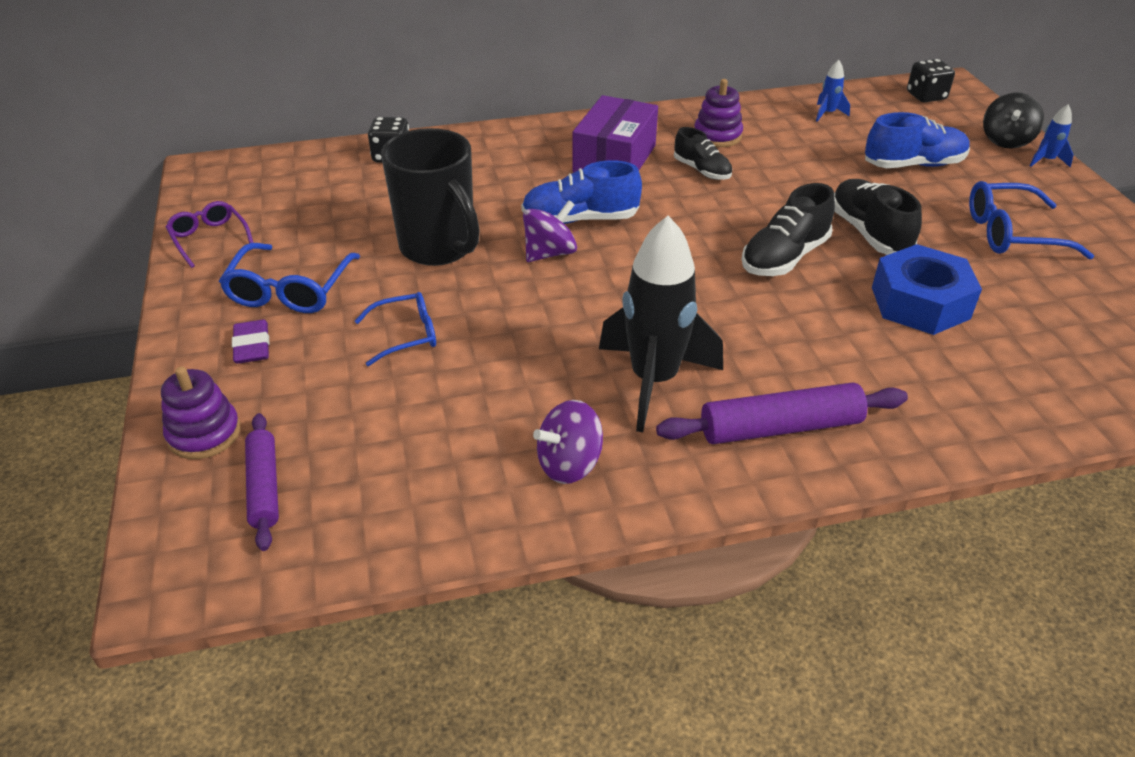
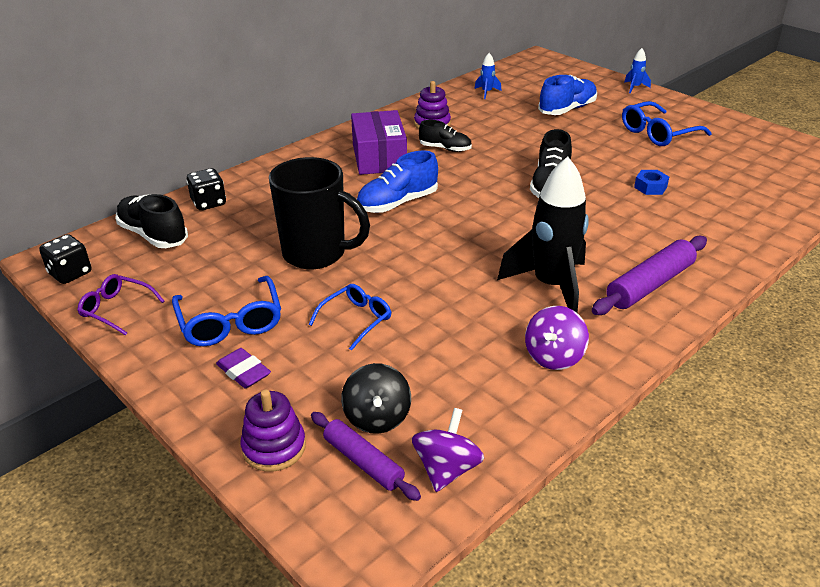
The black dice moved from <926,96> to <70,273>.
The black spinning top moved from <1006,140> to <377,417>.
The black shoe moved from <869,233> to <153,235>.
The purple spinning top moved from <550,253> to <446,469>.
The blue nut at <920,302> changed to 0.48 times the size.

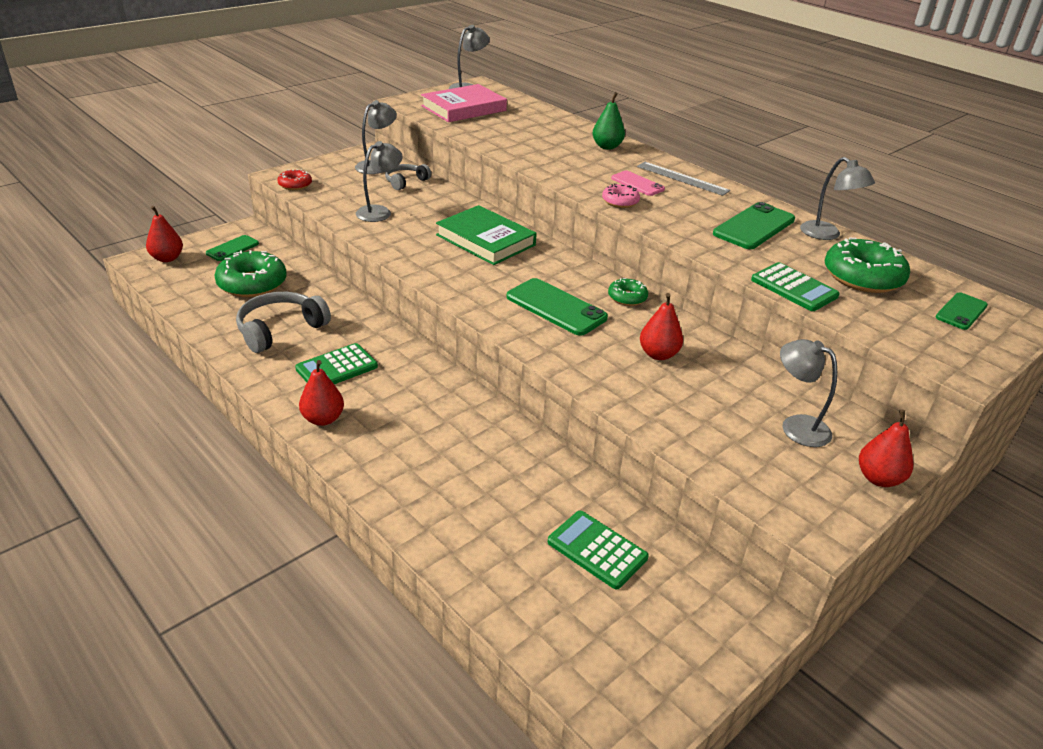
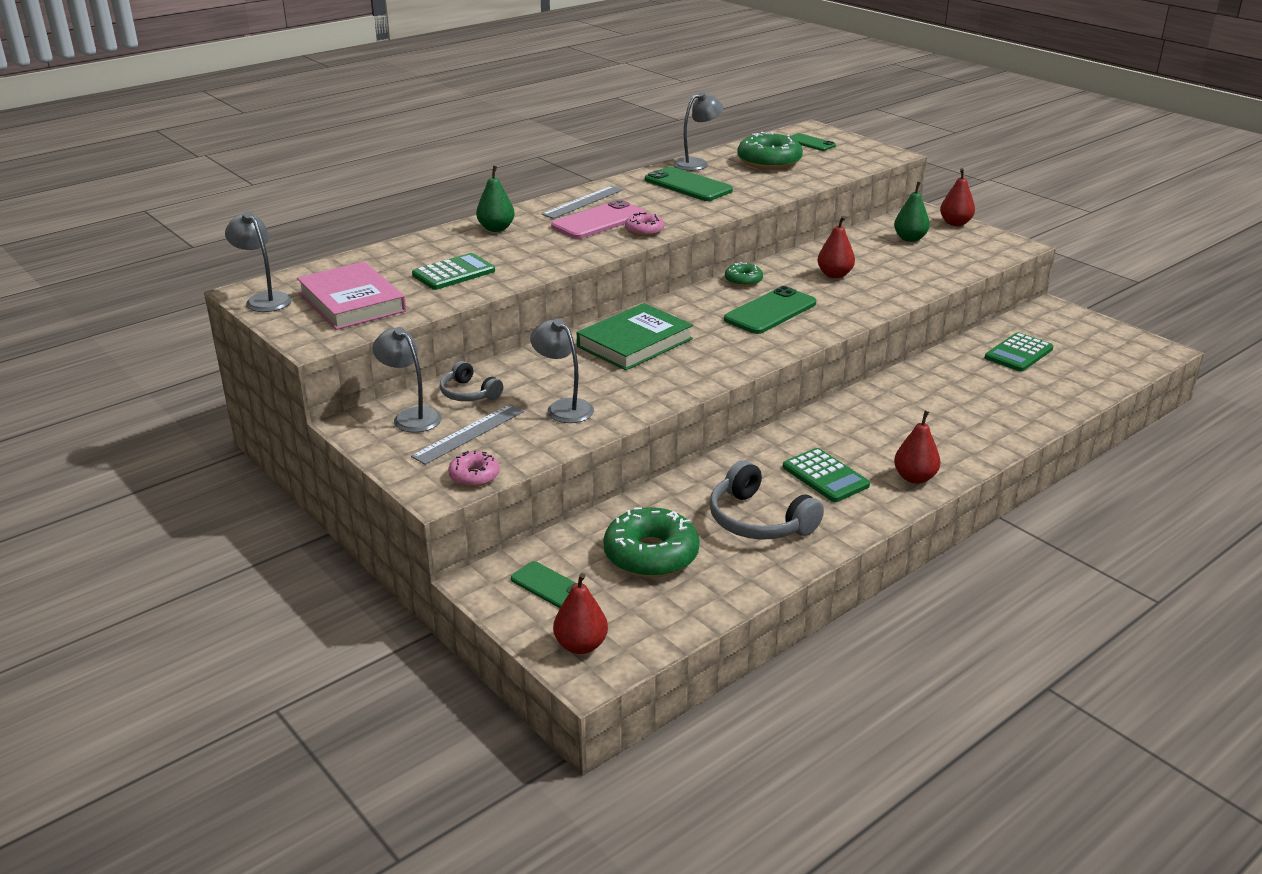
The red donut at <295,185> became the pink donut at <474,476>.
The pink phone at <637,184> changed to 1.67 times the size.
The green calculator moved from <794,288> to <454,273>.
The grey lamp at <796,426> was replaced by the green pear at <910,239>.
The grey ruler at <469,433> appeared.

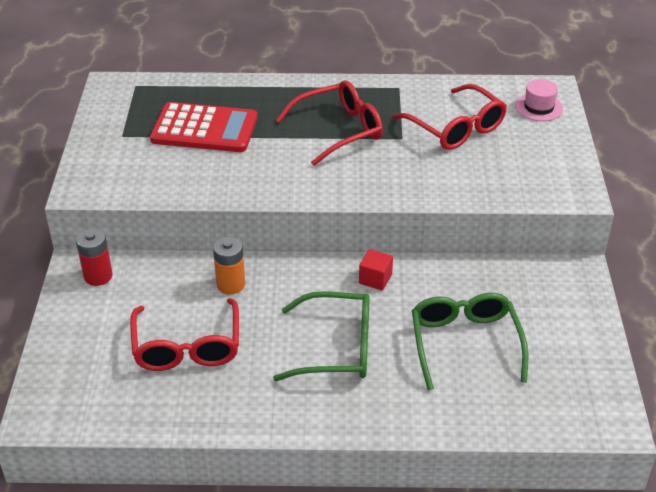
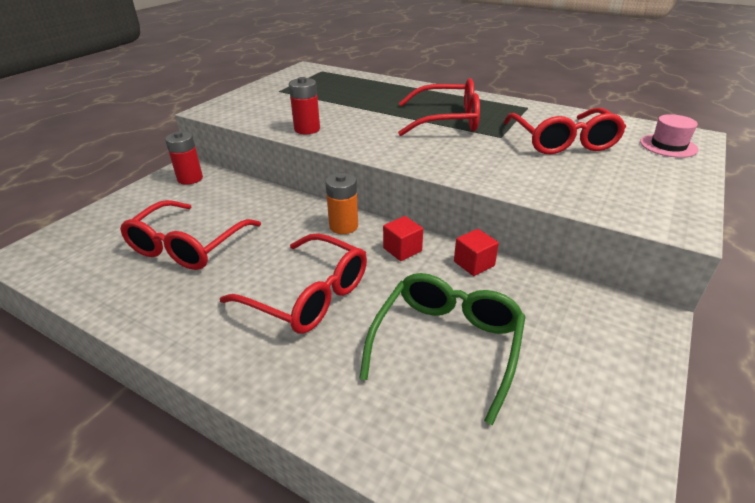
The red calculator at <204,129> disappeared.
The orange battery moved from <231,284> to <343,226>.
The green glasses at <336,348> became the red glasses at <308,295>.
The red battery at <307,129> appeared.
The red cube at <474,263> appeared.

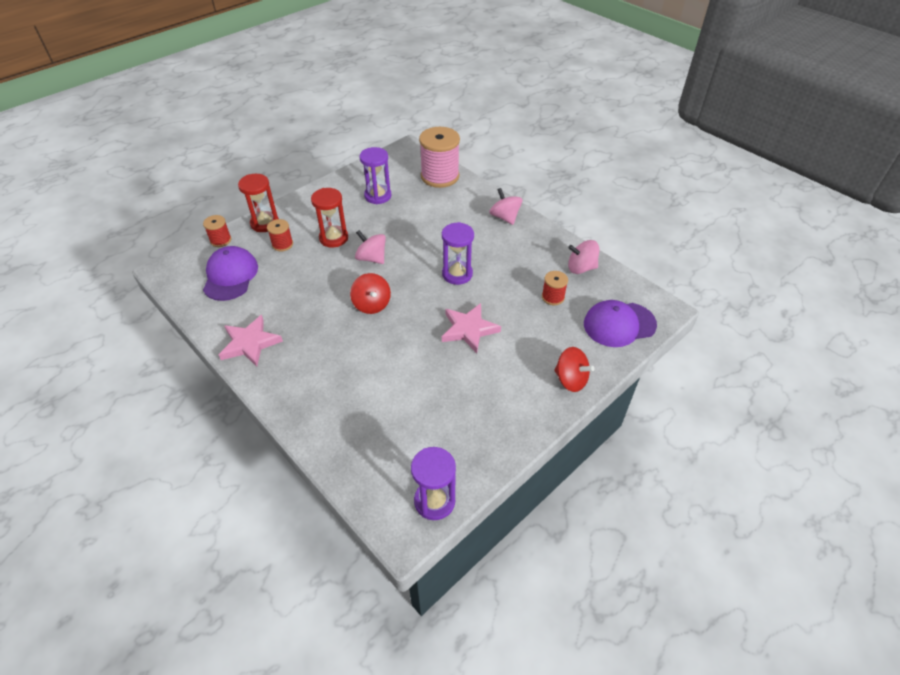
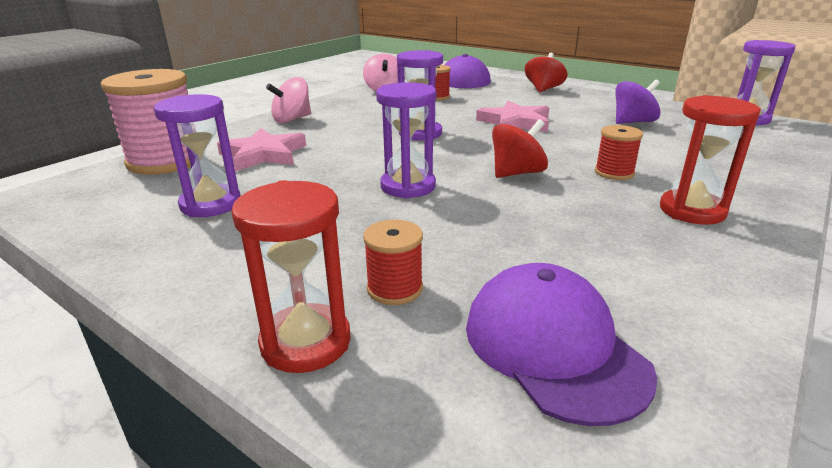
The red hourglass moved from <333,238> to <692,211>.
The red spool moved from <220,240> to <614,173>.
The pink spinning top at <371,258> was replaced by the purple hourglass at <408,186>.
The purple cap at <230,276> turned 75 degrees clockwise.
The pink star moved from <250,343> to <264,154>.
The purple spinning top at <633,122> appeared.

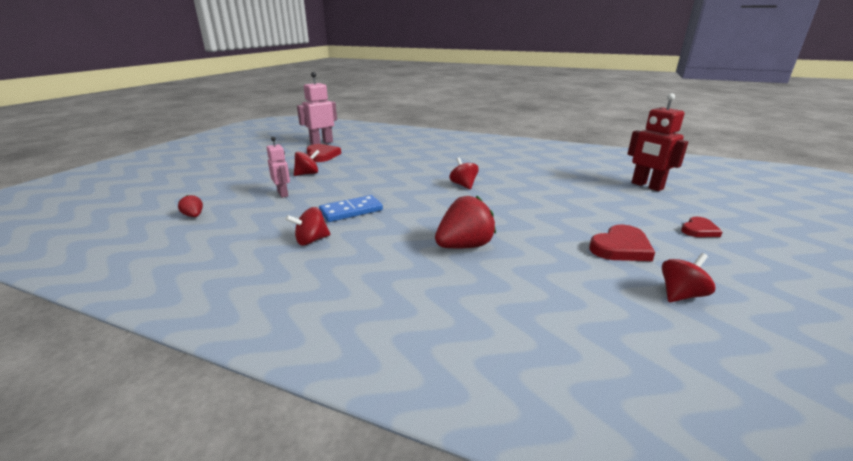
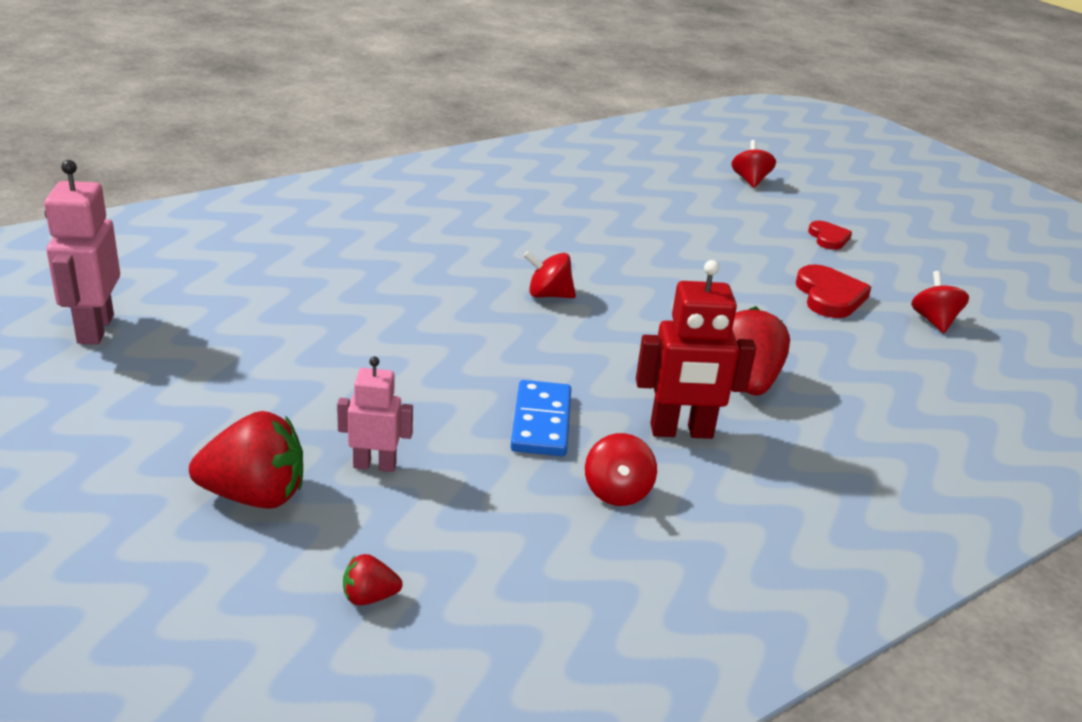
The red robot moved from <646,186> to <681,432>.
The red heart at <322,155> disappeared.
The red spinning top moved from <307,174> to <750,180>.
The red strawberry at <255,496> appeared.

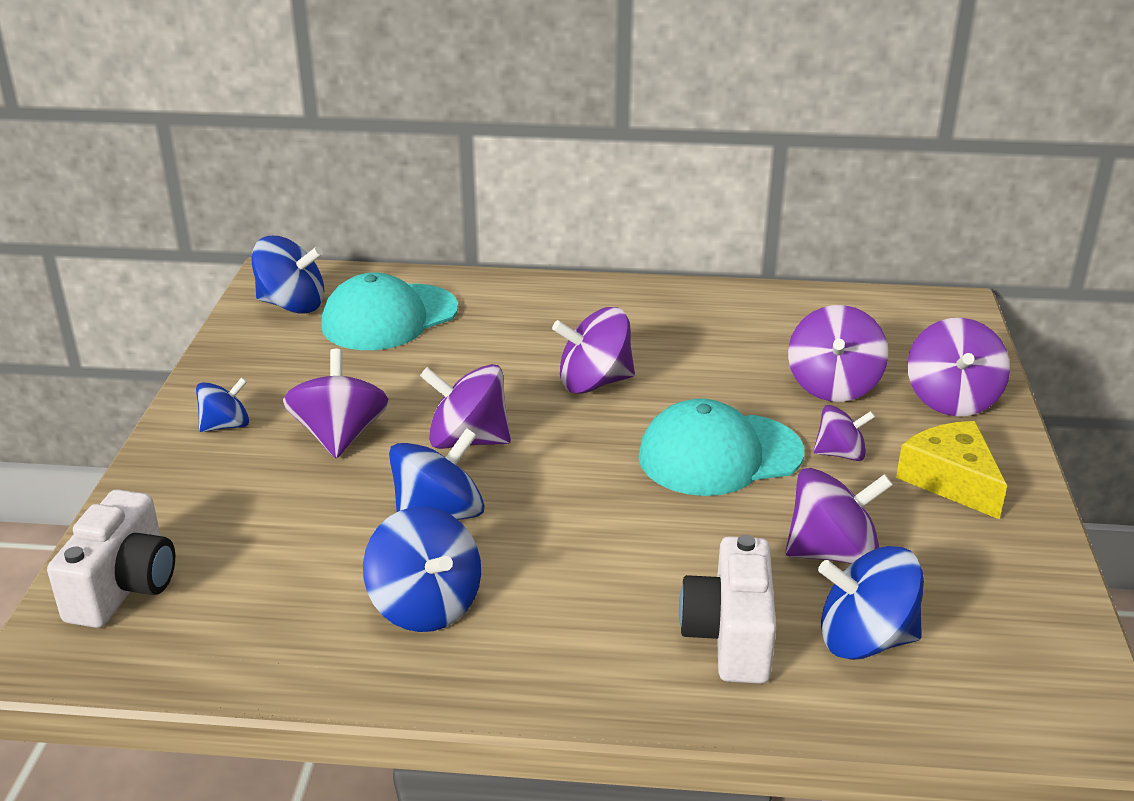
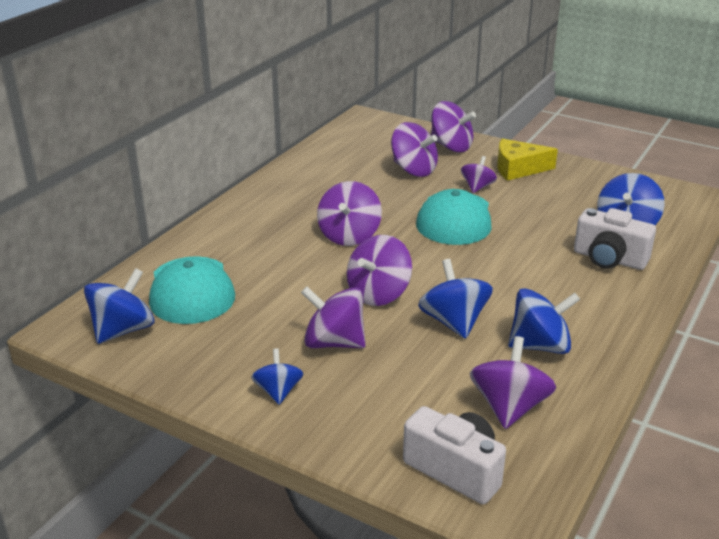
The purple spinning top moved from <832,553> to <509,407>.

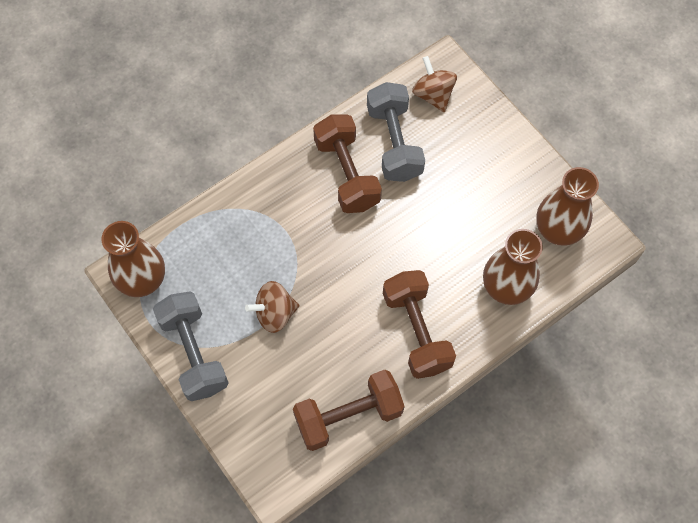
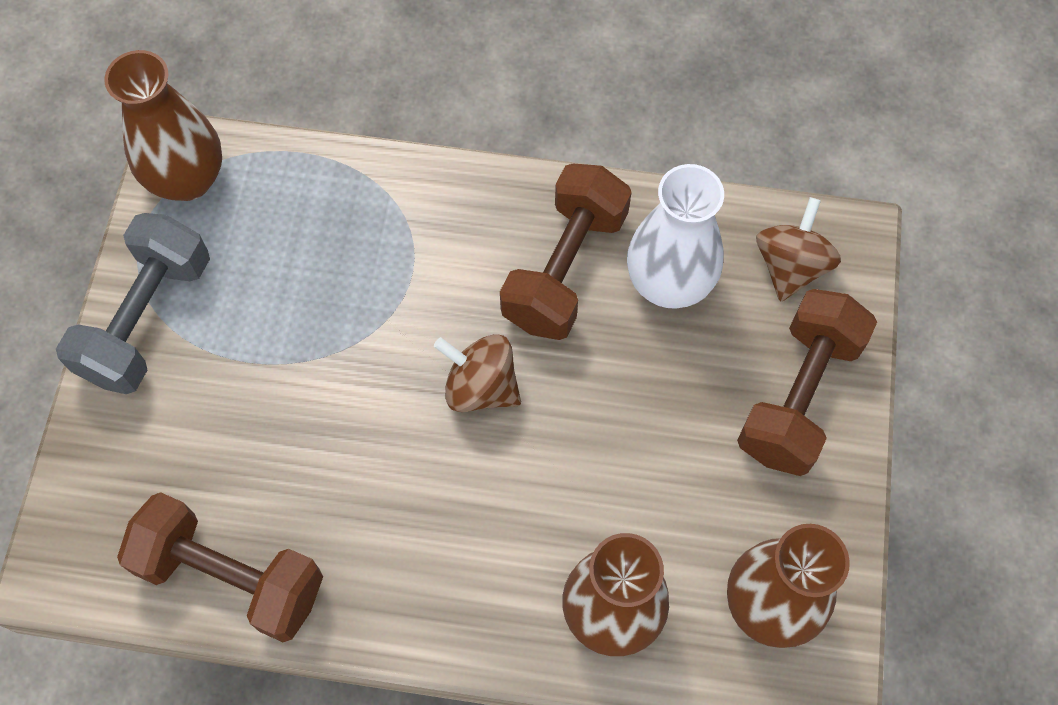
The grey dumbbell at <394,143> was replaced by the white vase at <669,283>.
The brown dumbbell moved from <417,331> to <798,396>.
The brown spinning top moved from <275,313> to <481,386>.

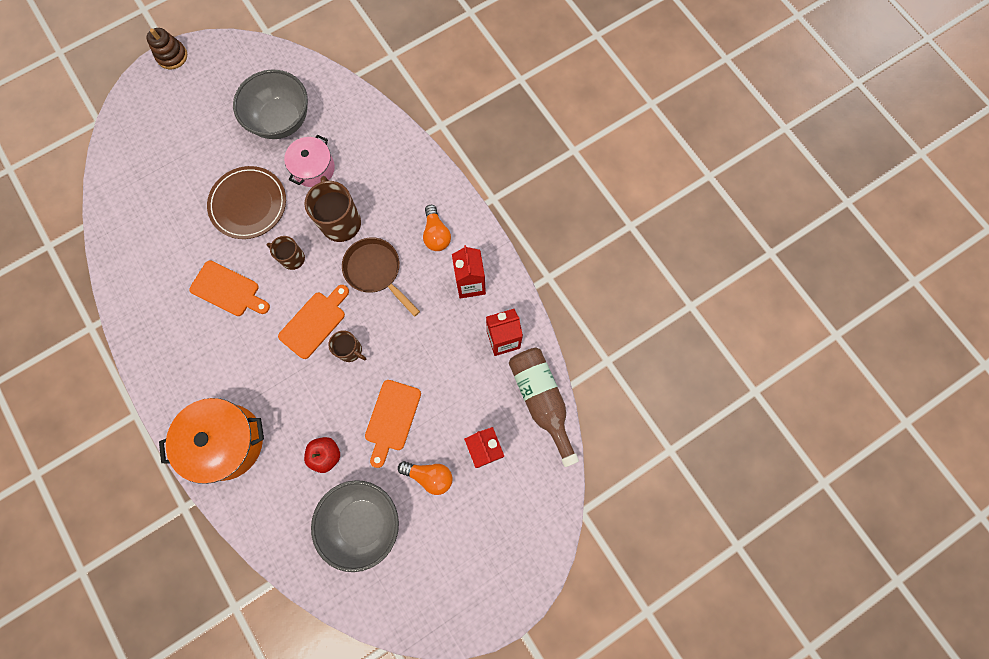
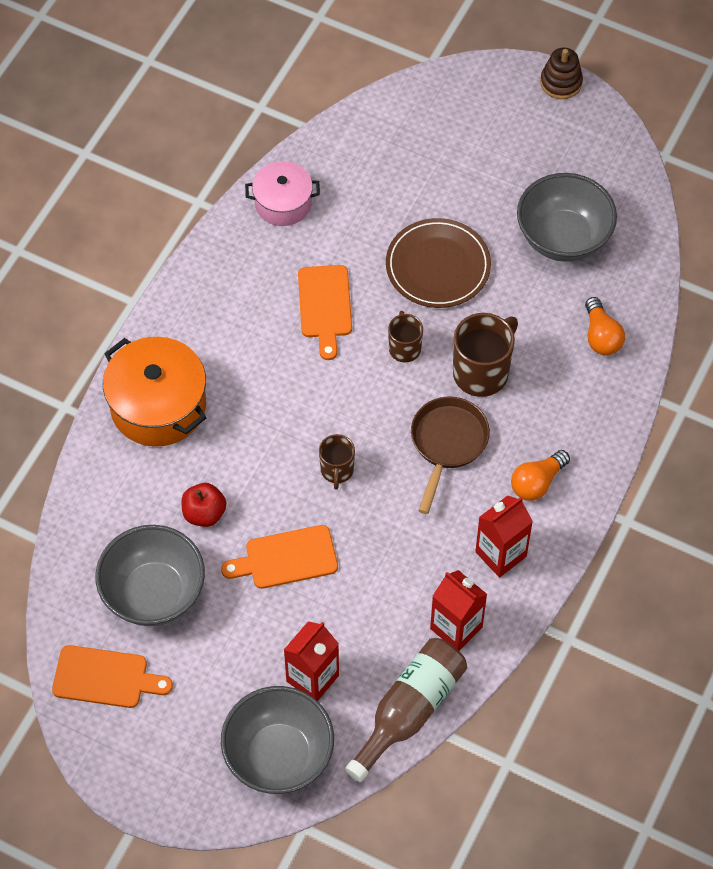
The pink pot moved from <314,168> to <283,203>.
The orange cutting board moved from <315,322> to <105,678>.
The orange light bulb moved from <429,476> to <601,336>.
The grey bowl at <279,756> appeared.

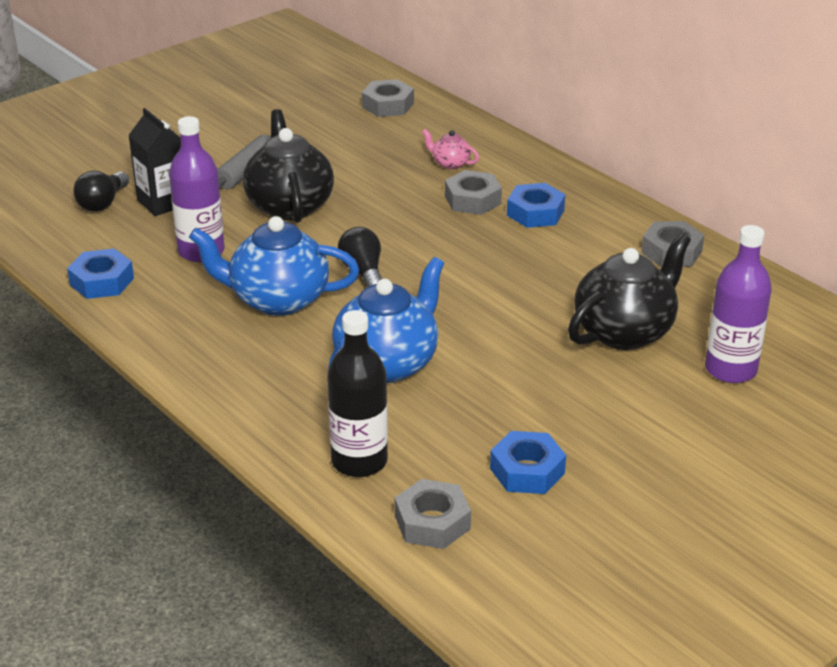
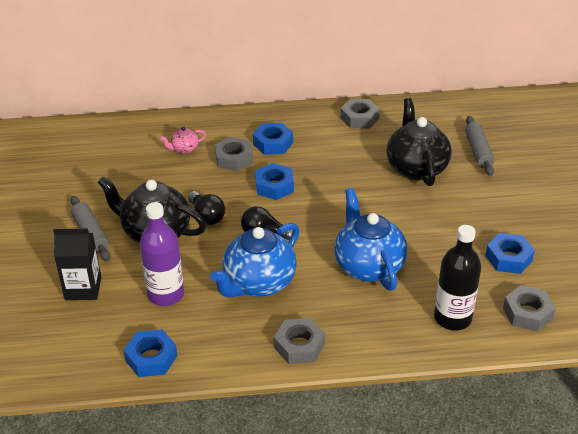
The grey nut moved from <388,105> to <299,346>.
The black light bulb moved from <102,203> to <206,216>.
The purple bottle at <730,369> was replaced by the grey rolling pin at <478,151>.
The blue nut at <274,186> appeared.

